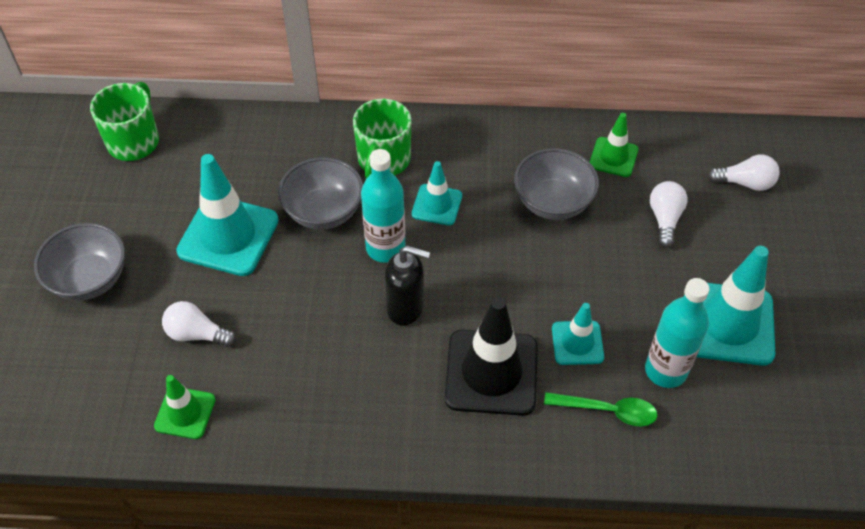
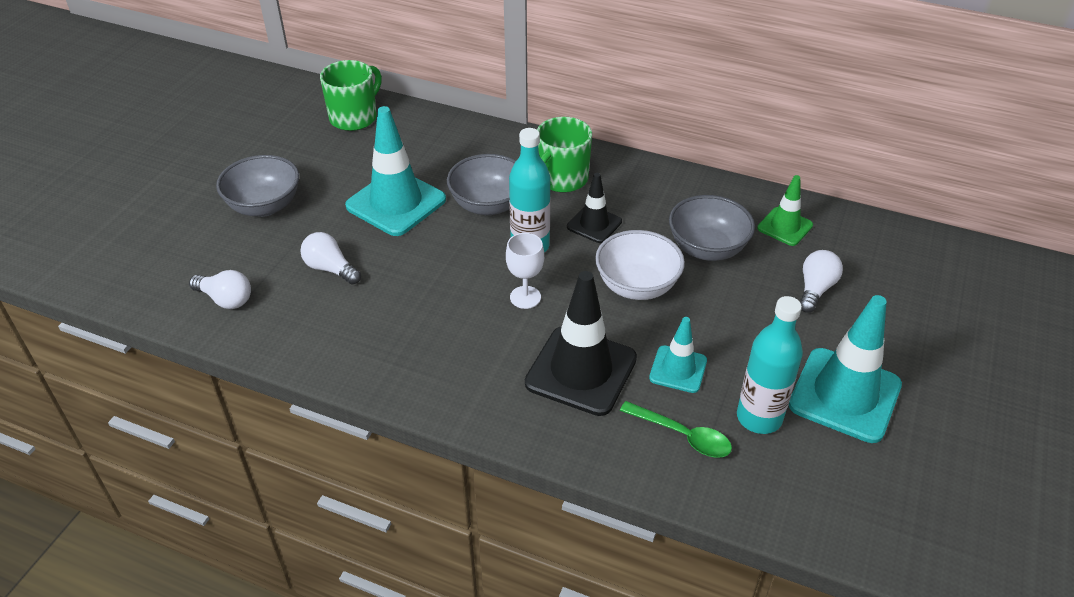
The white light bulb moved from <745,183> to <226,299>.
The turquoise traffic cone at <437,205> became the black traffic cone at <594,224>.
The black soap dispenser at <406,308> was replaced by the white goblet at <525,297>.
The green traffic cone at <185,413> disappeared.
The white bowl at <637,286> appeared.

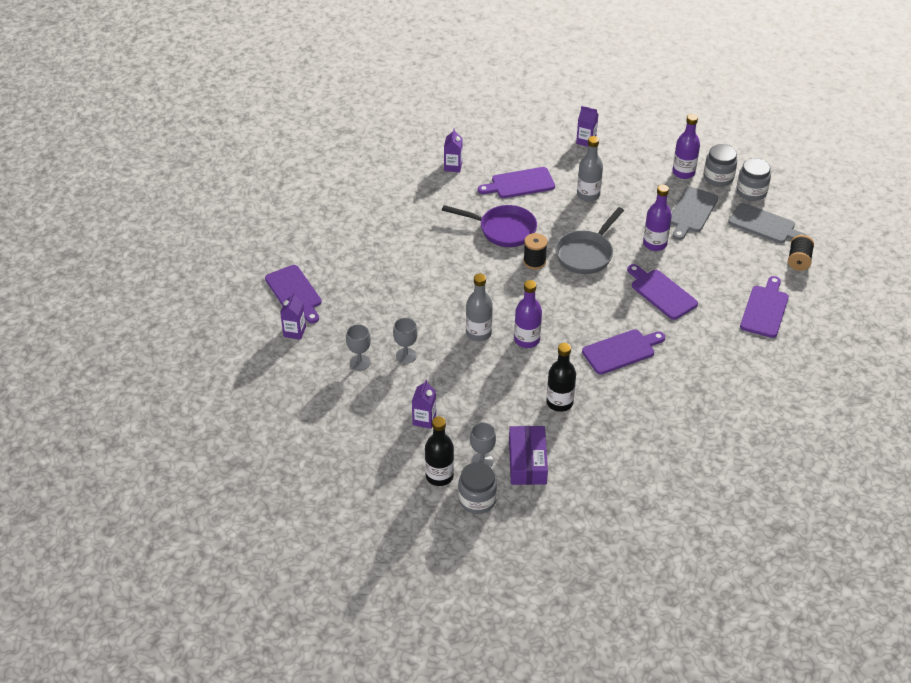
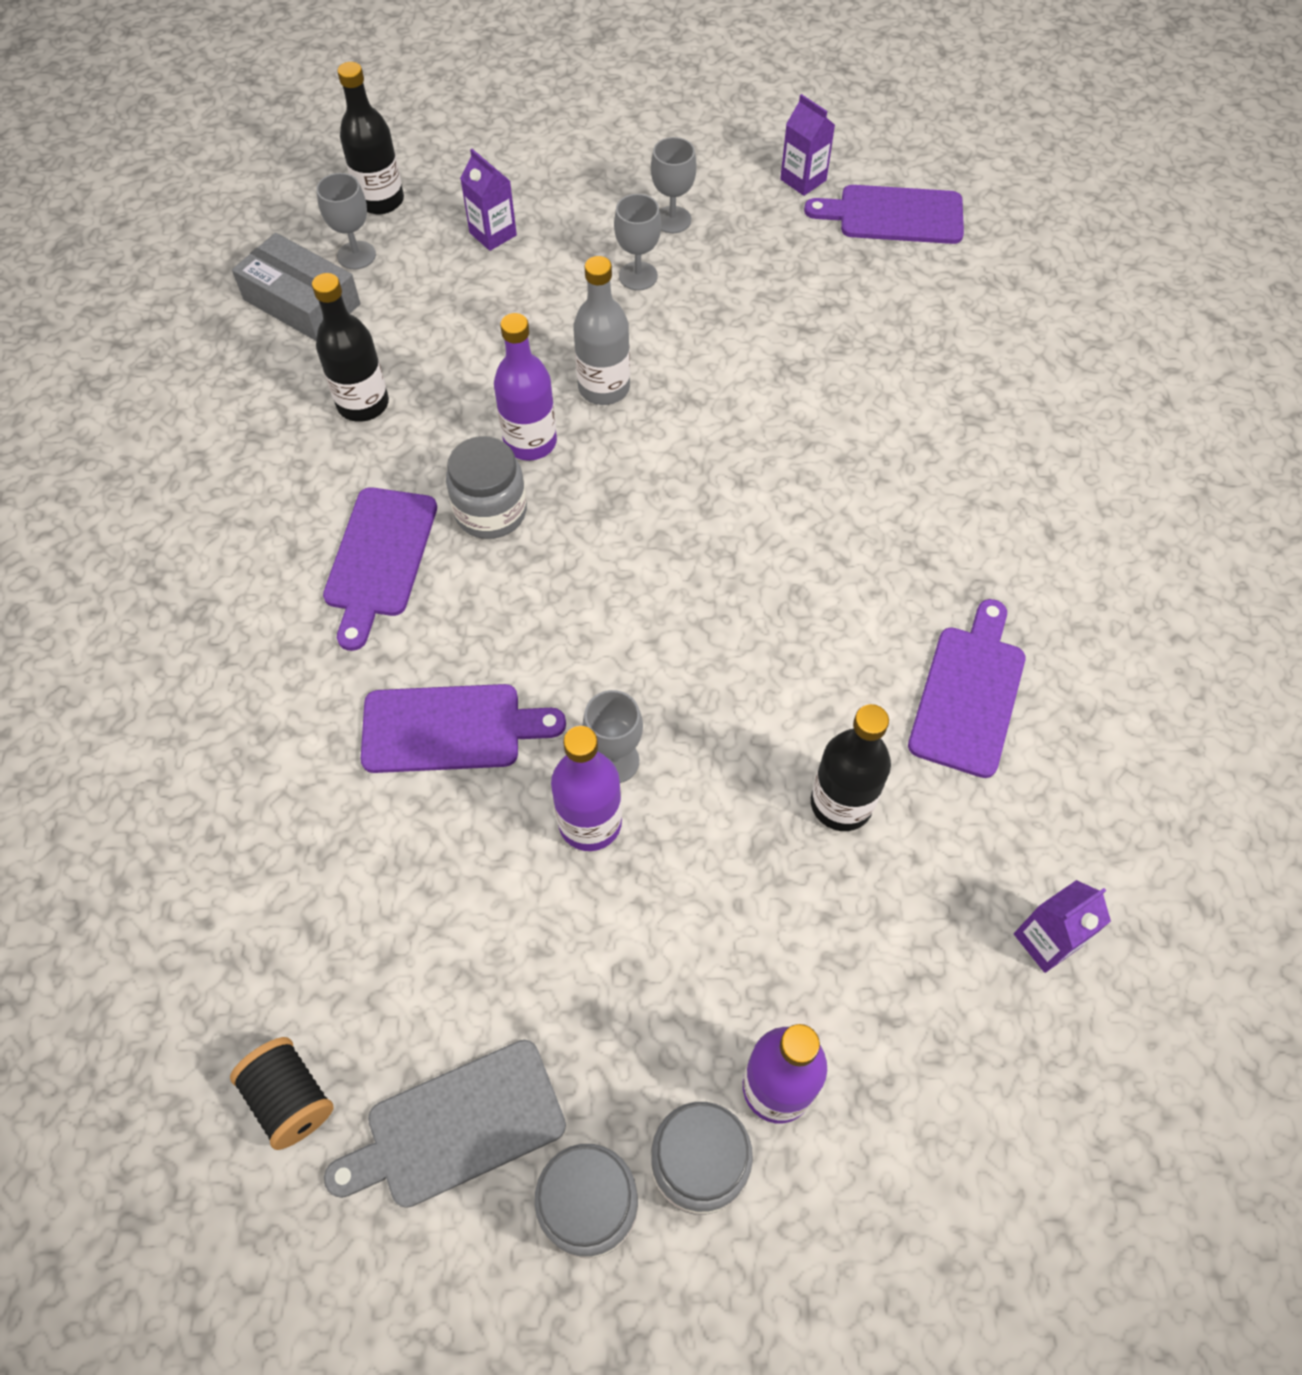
The purple carton at <453,166> disappeared.
The grey bottle at <588,195> became the black bottle at <841,803>.
The grey cutting board at <692,212> disappeared.
The purple pan at <503,230> disappeared.
The grey pan at <586,254> disappeared.
The black spool at <534,261> disappeared.
The purple cutting board at <765,309> disappeared.
The purple box at <527,462> became the grey box at <302,302>.
The grey jar moved from <477,500> to <490,511>.
The grey goblet at <615,761> appeared.

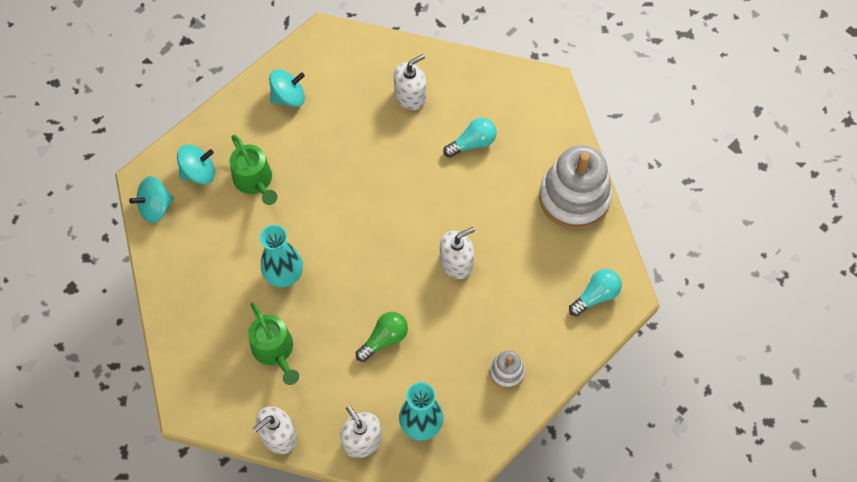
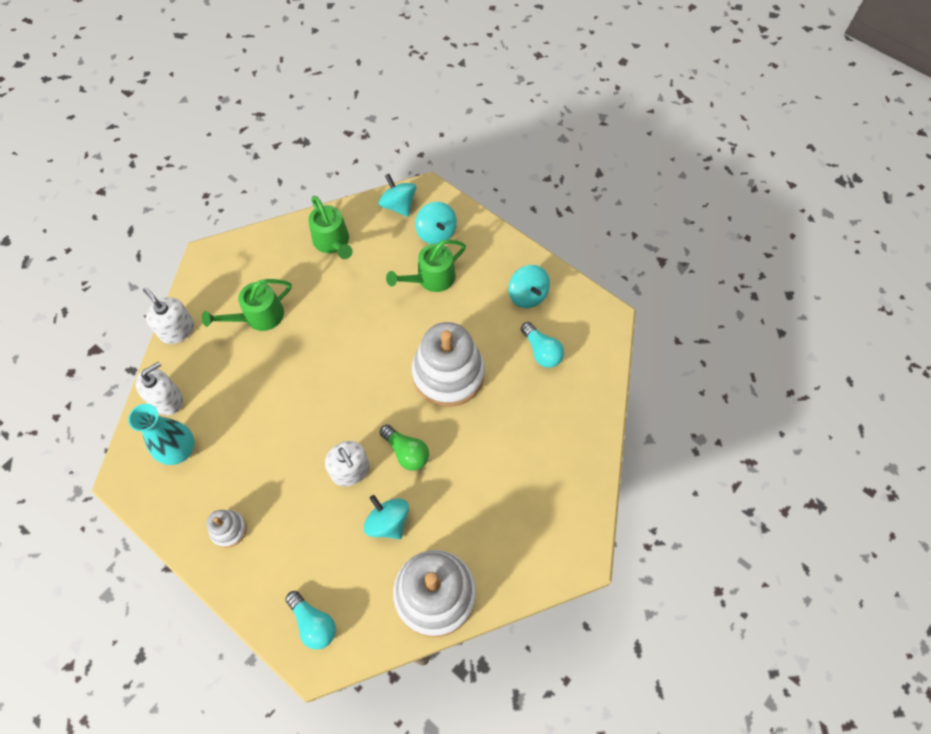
The white soap dispenser at <410,96> disappeared.
The turquoise light bulb moved from <472,143> to <541,351>.
The turquoise vase at <284,275> disappeared.
The green light bulb moved from <384,339> to <406,452>.
The green watering can at <333,242> appeared.
The white stacking toy at <448,374> appeared.
The turquoise spinning top at <388,522> appeared.

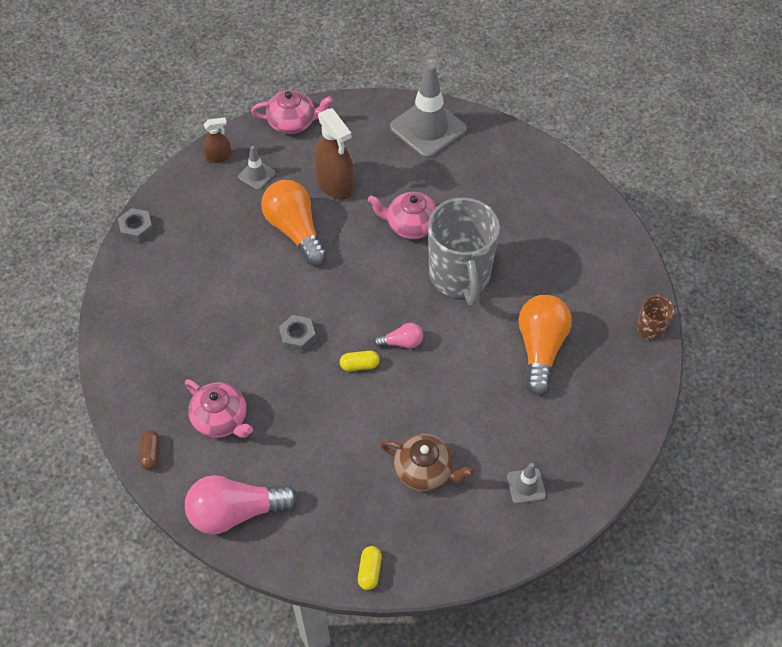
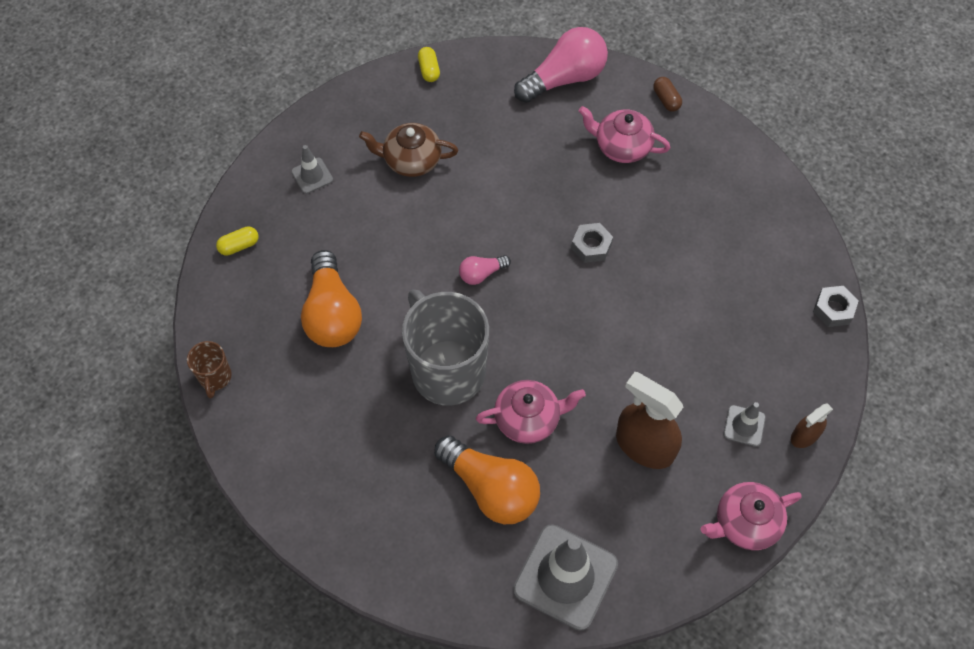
The orange light bulb moved from <295,230> to <491,488>.
The yellow capsule moved from <359,365> to <239,246>.

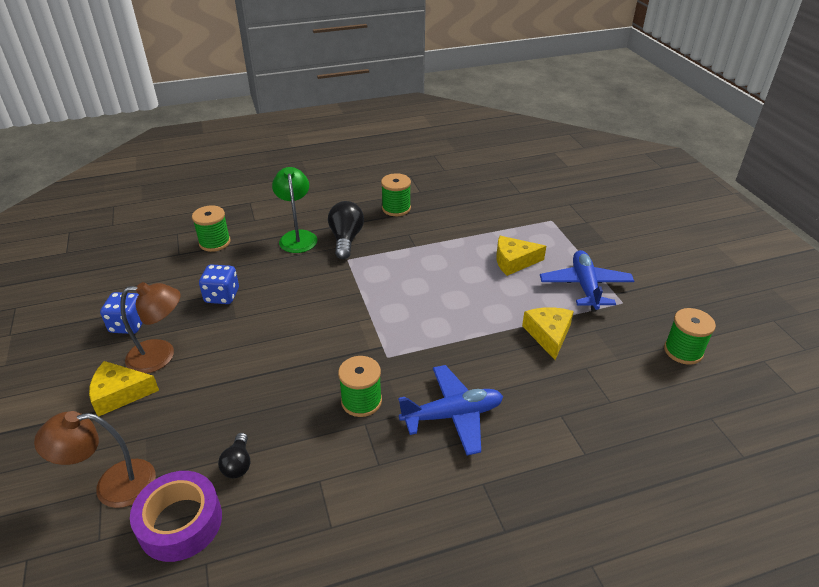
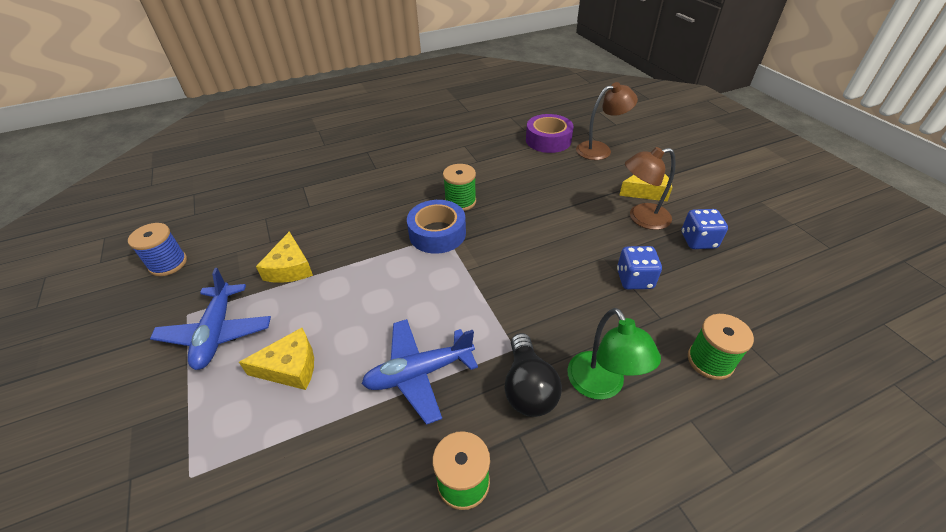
The green spool at <683,351> became the blue spool at <168,264>.
The blue plane moved from <452,415> to <419,373>.
The black light bulb at <238,464> disappeared.
The blue tape at <437,233> appeared.

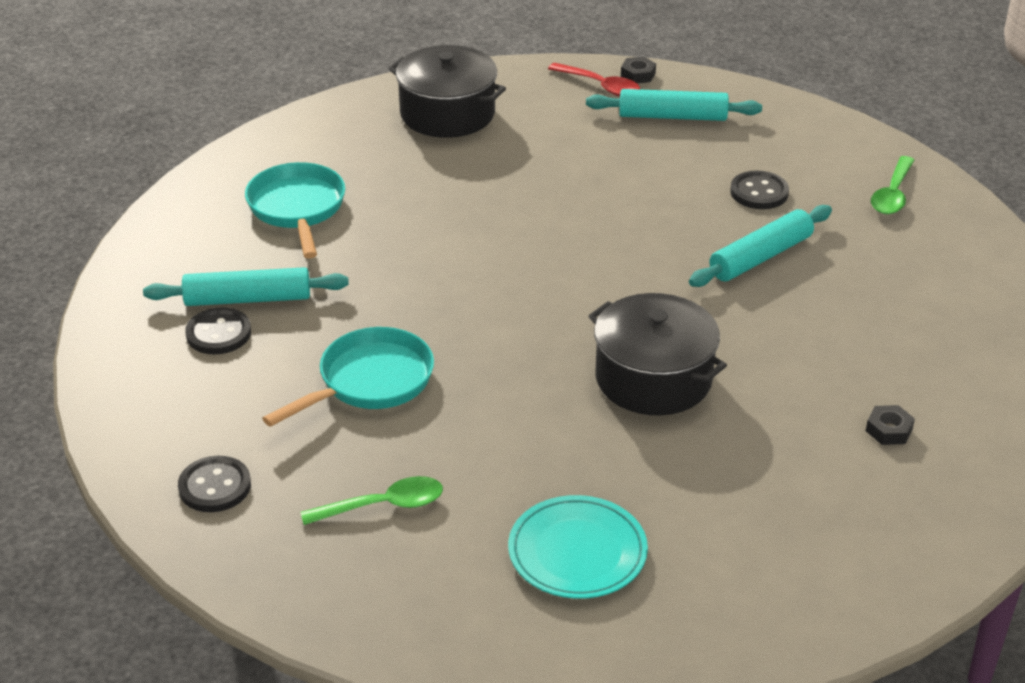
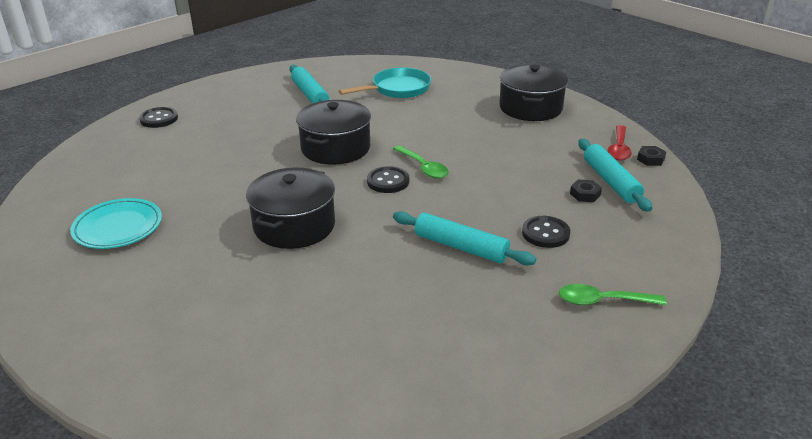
The black button moved from <218,333> to <388,181>.
The turquoise pan at <370,381> disappeared.
The black nut moved from <889,430> to <585,194>.
The green spoon moved from <383,506> to <423,167>.
The black pot at <335,148> appeared.

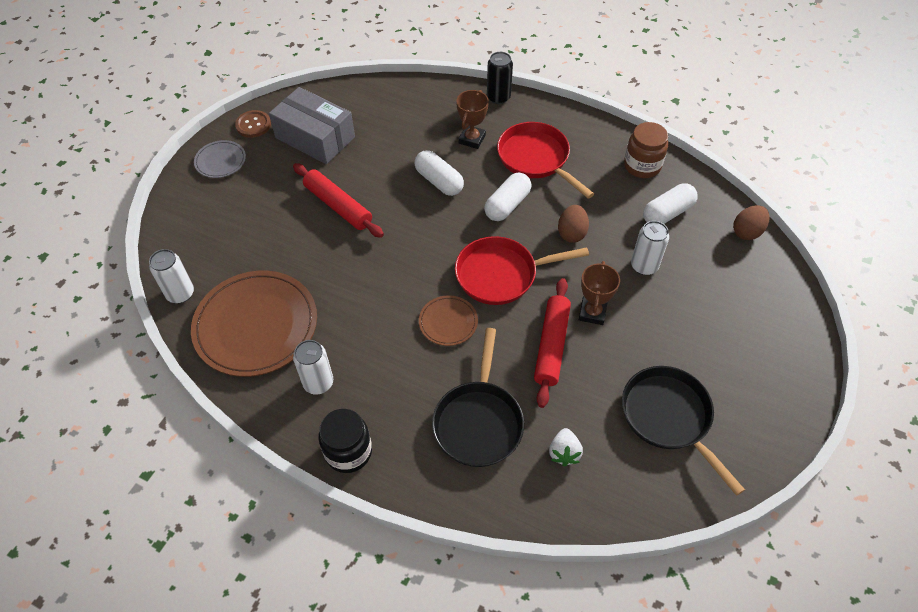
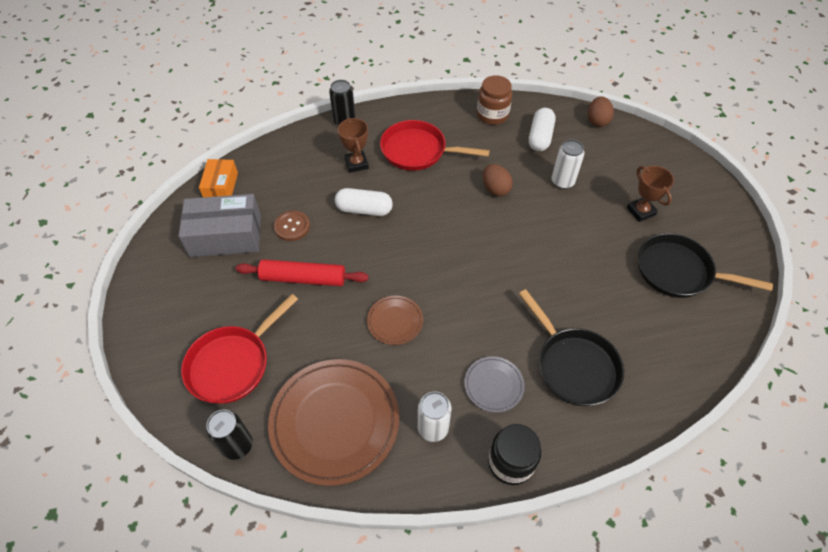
The brown button moved from <253,125> to <292,226>.
The grey plate moved from <220,161> to <493,385>.
The white capsule at <507,205> disappeared.
The red pan moved from <501,274> to <233,363>.
The white can at <180,294> became the black can at <237,445>.
The brown trophy moved from <592,313> to <641,211>.
The red rolling pin at <551,346> disappeared.
The brown plate moved from <448,322> to <395,321>.
The white strawberry at <564,453> disappeared.
The orange box at <221,186> appeared.

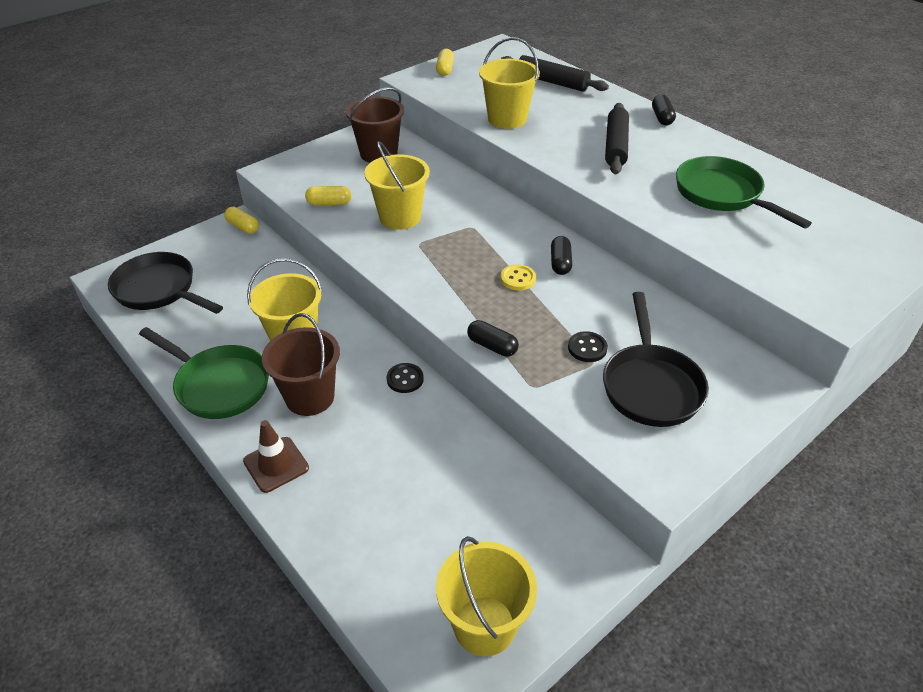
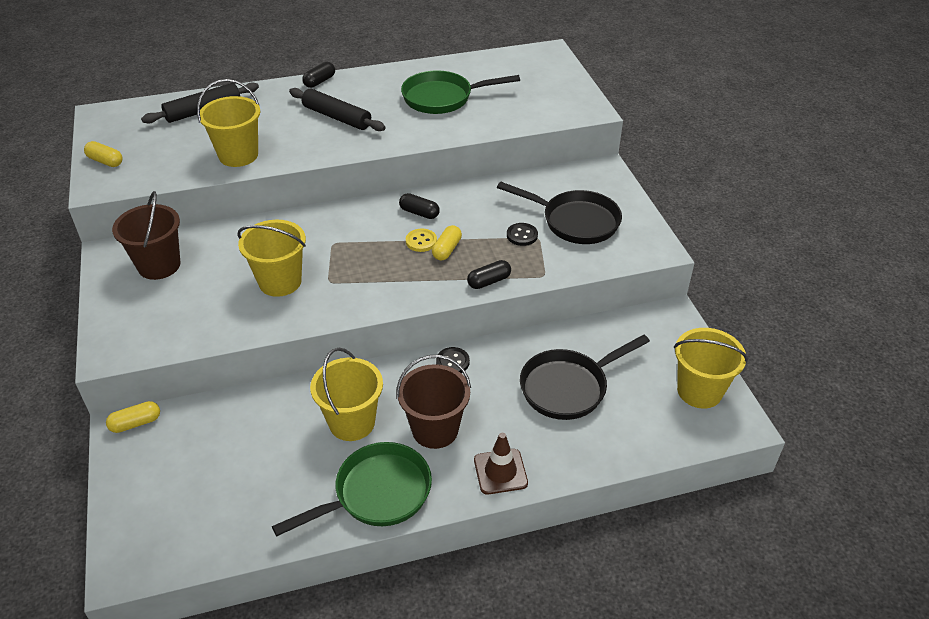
The black capsule at <662,118> turned 75 degrees counterclockwise.
The yellow capsule moved from <329,203> to <446,249>.
The black pan moved from <159,290> to <568,387>.

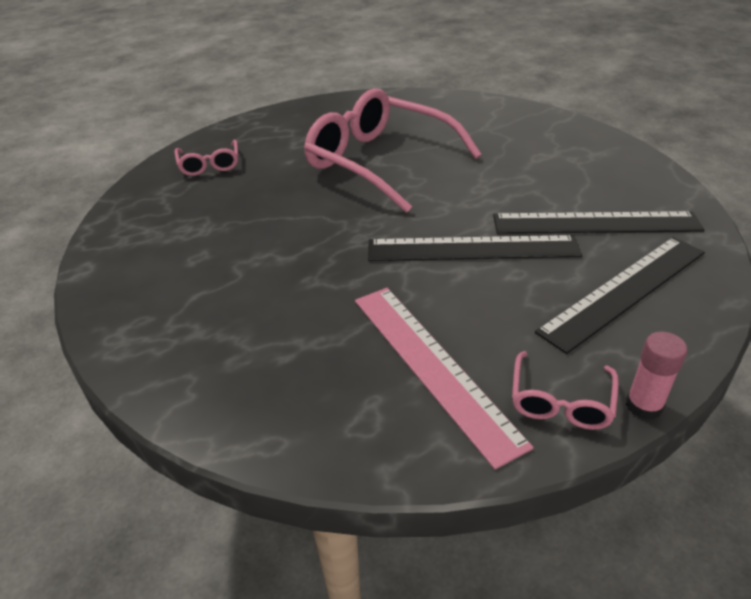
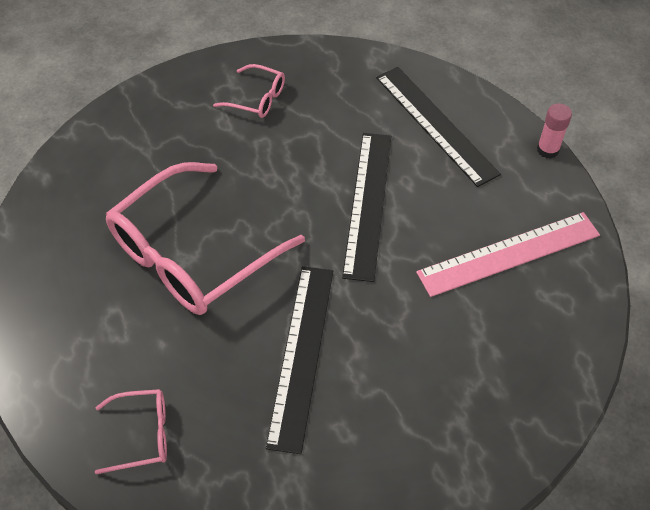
The black ruler moved from <595,223> to <301,354>.
The pink glasses moved from <561,401> to <256,98>.

